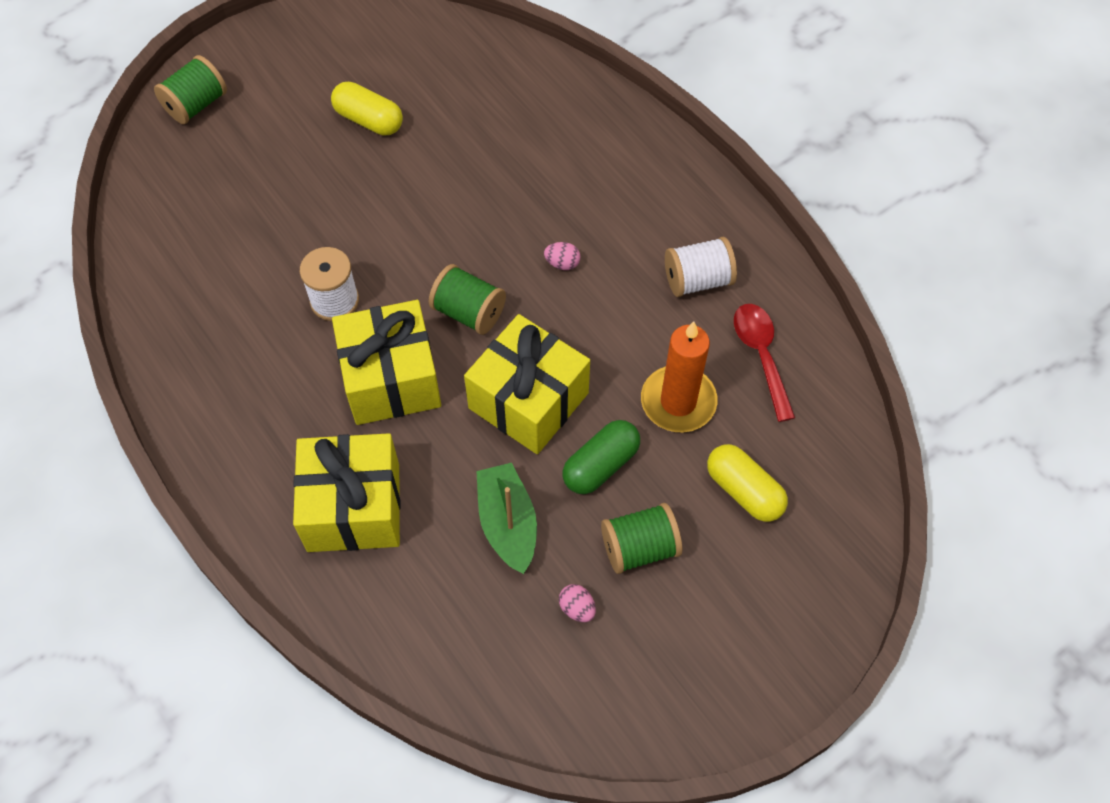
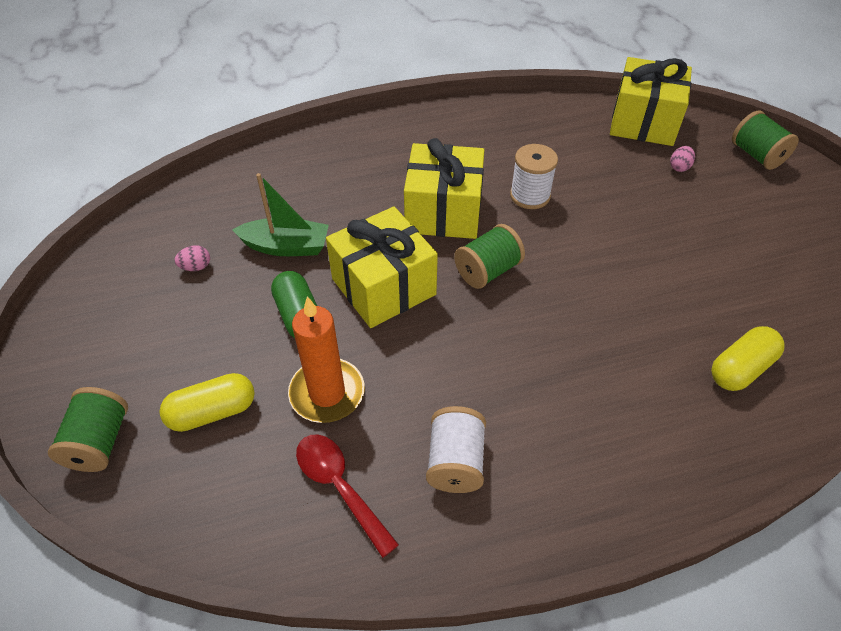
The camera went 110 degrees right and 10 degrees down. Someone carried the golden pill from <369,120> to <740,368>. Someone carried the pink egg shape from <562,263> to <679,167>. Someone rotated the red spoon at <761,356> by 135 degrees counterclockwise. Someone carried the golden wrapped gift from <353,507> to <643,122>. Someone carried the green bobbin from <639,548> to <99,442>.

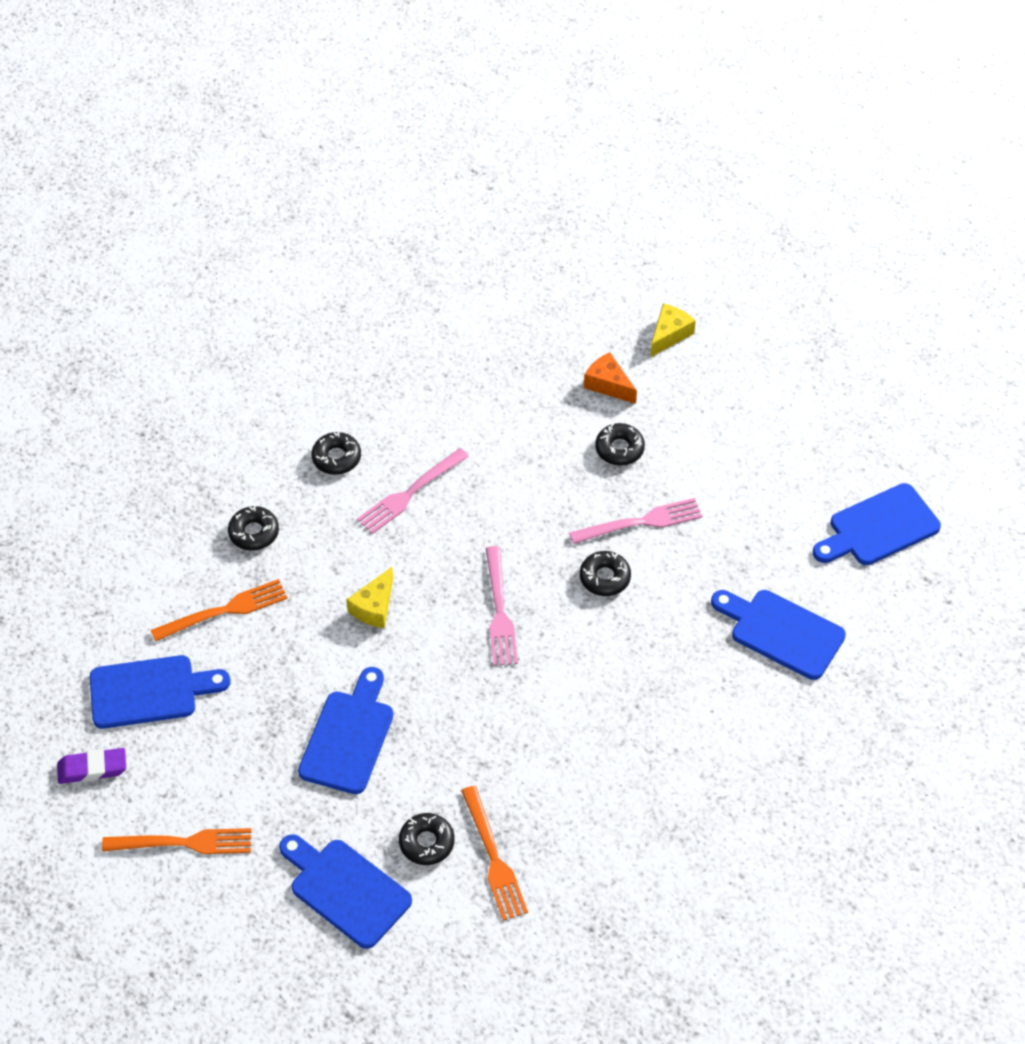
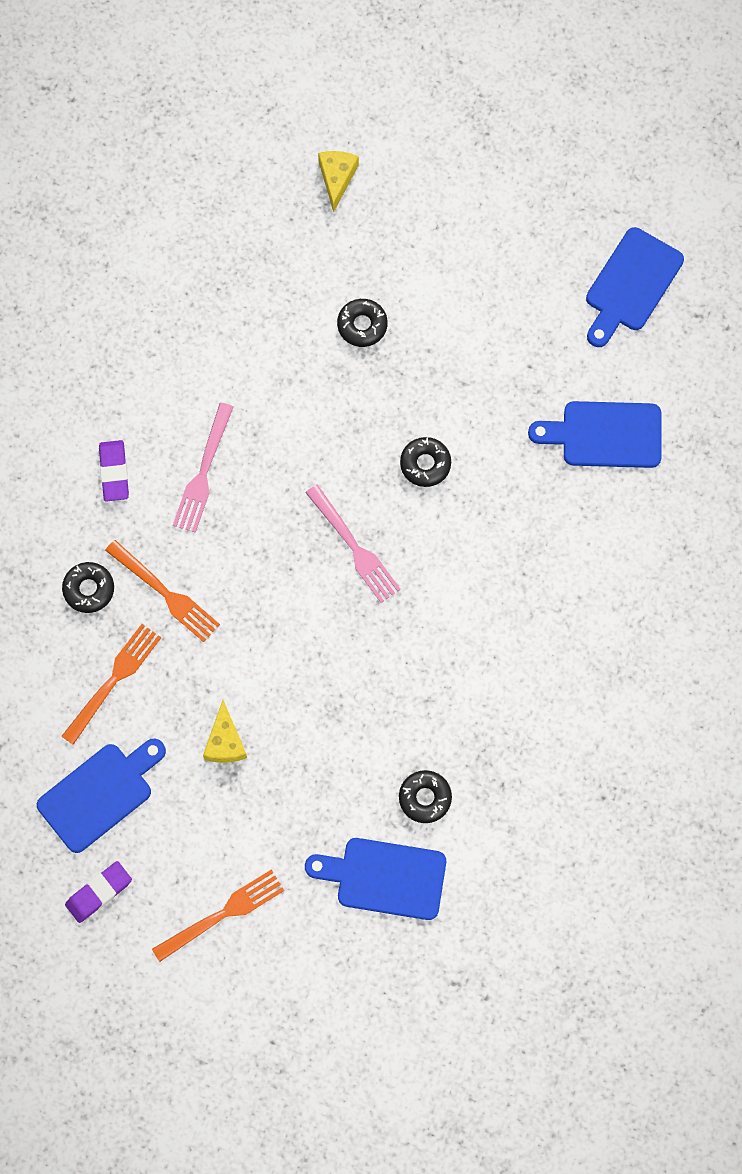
The camera went 30 degrees left and 20 degrees up. Someone took away the orange piece of cheese at <608,384>. Someone swapped the jet-black doughnut at <336,458> for the purple eraser at <114,472>. Someone took away the pink dinner fork at <641,522>. Someone carried the golden piece of cheese from <374,607> to <225,741>. Someone took away the royal blue chopping board at <348,737>. Someone carried the orange dinner fork from <494,858> to <166,593>.

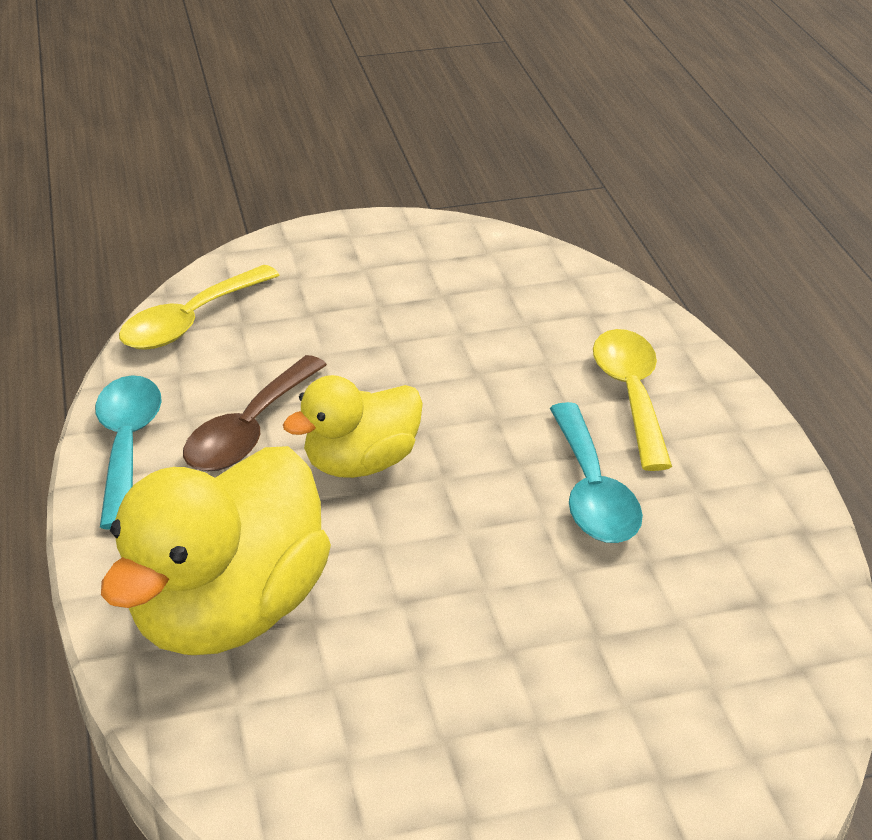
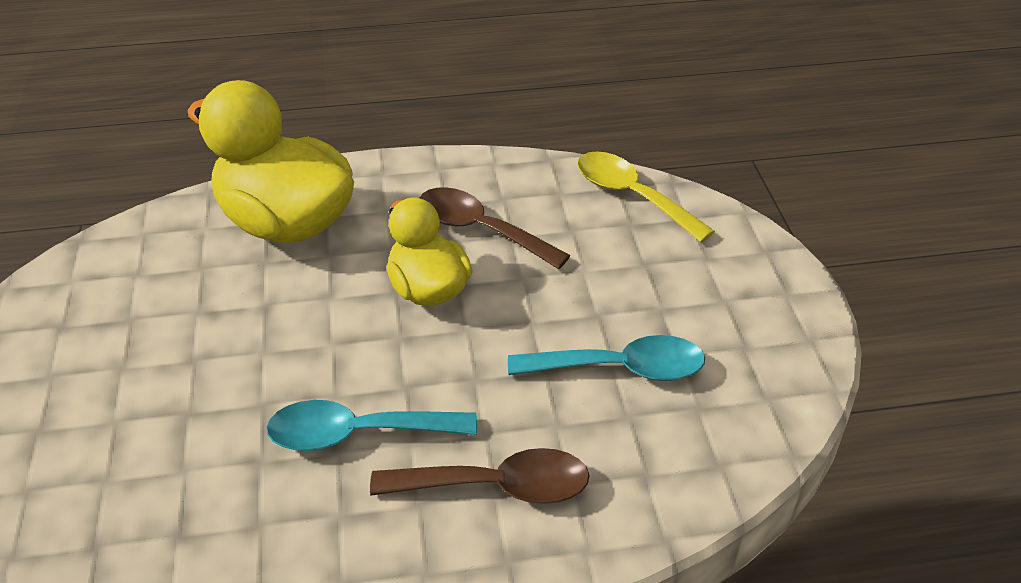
The camera went 95 degrees right and 5 degrees up. Someone repainted the golden spoon at <631,395>, which became the russet spoon at <496,487>. Someone carried the turquoise spoon from <127,446> to <620,369>.

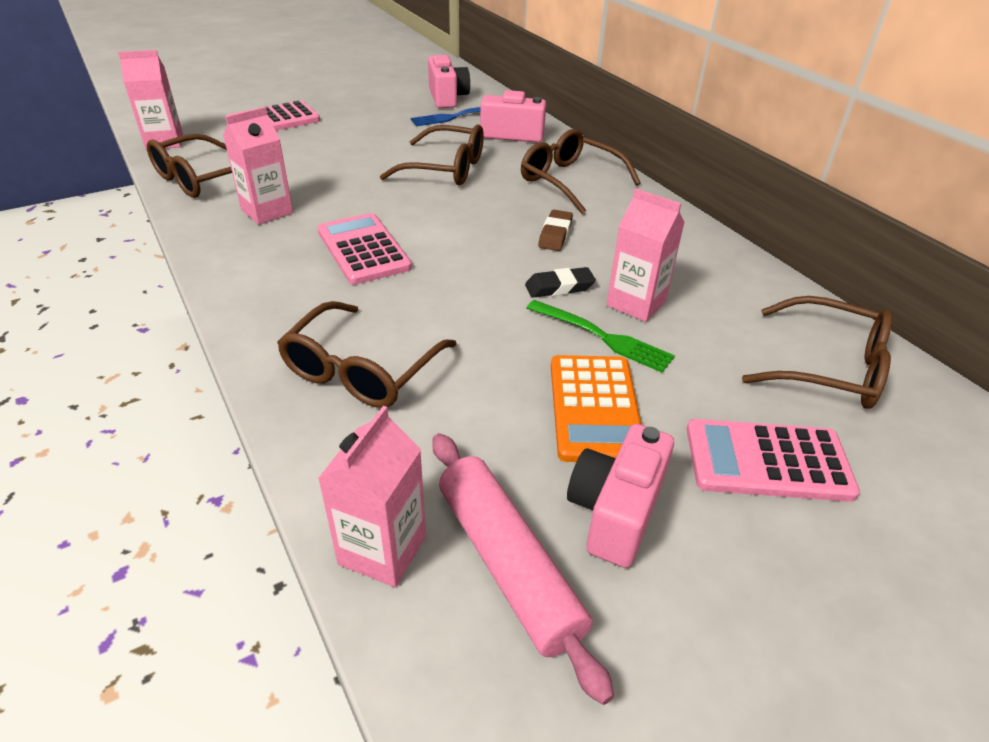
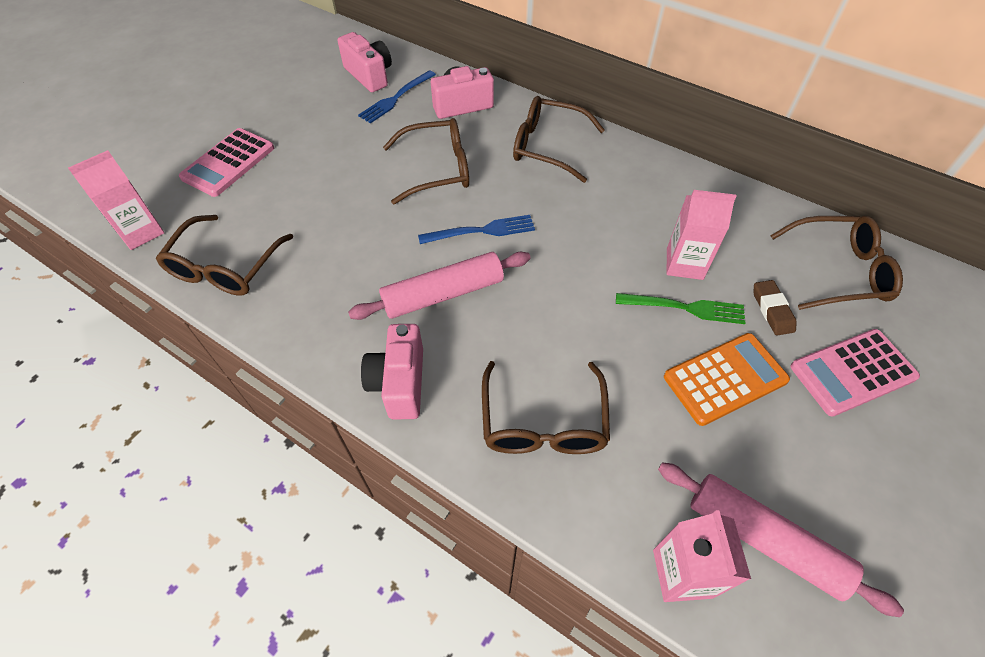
The camera went 25 degrees left and 15 degrees up. Someone took away the pink milk carton at <267,211>. Someone carried the russet eraser from <555,234> to <772,310>. Someone swapped the pink calculator at <363,249> for the pink pastry roller at <443,294>. Someone took away the jet-black eraser at <559,287>. Someone rotated the orange calculator at <594,408> by 90 degrees counterclockwise. Someone carried the pink photo camera from <615,512> to <399,383>. Someone put down the royal blue dinner fork at <481,231>.

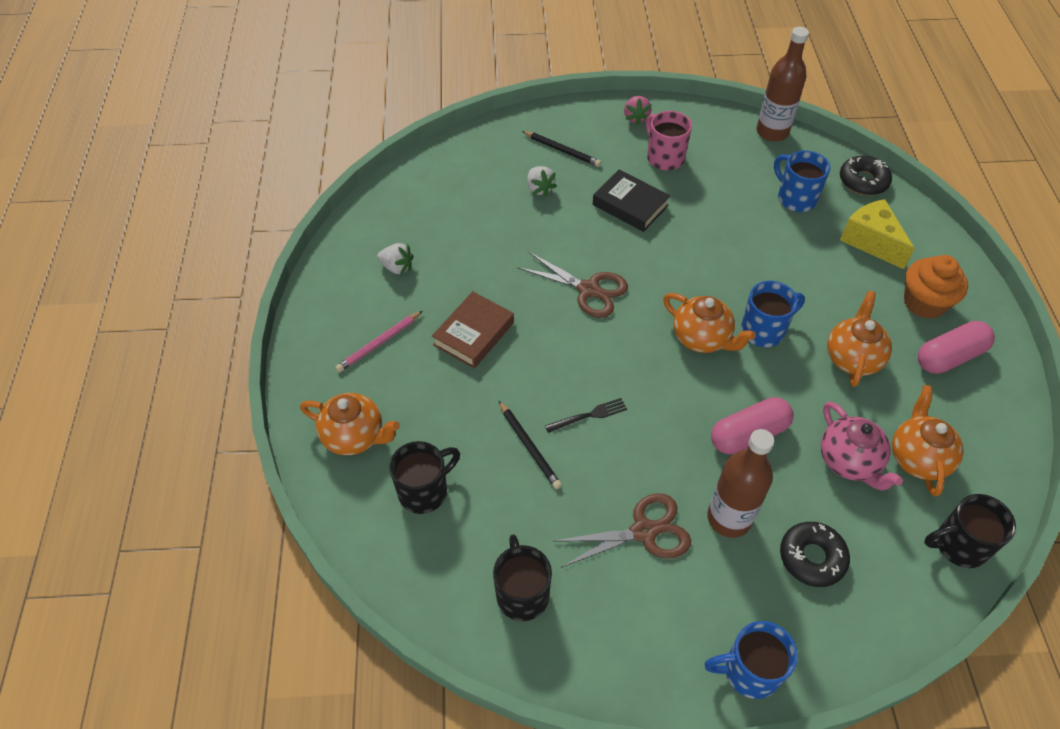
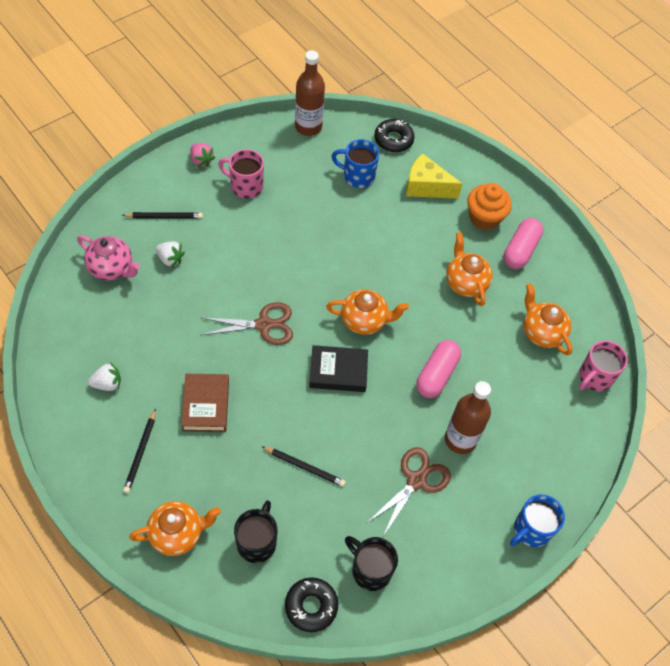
The camera went 40 degrees left and 5 degrees up. Someone carried the jet-black book from <630,205> to <338,371>. Someone took away the royal blue coffee mug at <764,330>. Someone repainted the pink pencil at <379,343>, which became the jet-black pencil at <140,452>. Someone took away the jet-black dinner fork at <589,415>. Someone carried the pink teapot from <849,462> to <111,268>. Someone repainted the jet-black coffee mug at <958,545>, which became the pink coffee mug at <594,377>. Someone carried the jet-black doughnut from <812,557> to <311,606>.

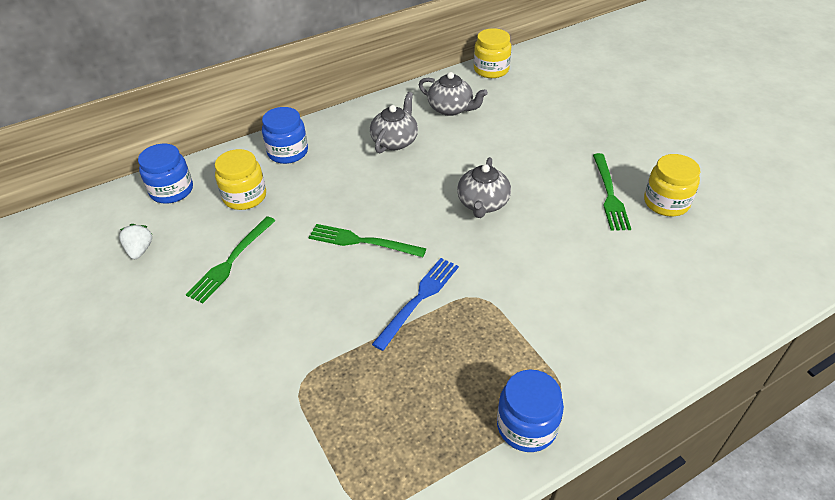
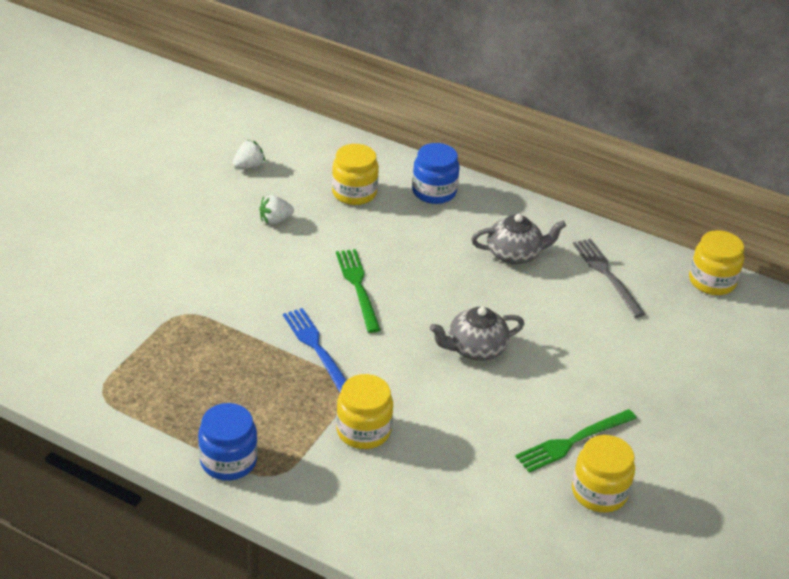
The camera went 55 degrees right and 5 degrees down. Someone swapped the ash-grey teapot at <451,109> for the ash-grey dinner fork at <606,275>. Someone took away the royal blue jar at <172,190>. Someone swapped the green dinner fork at <231,261> for the pure white toy strawberry at <275,220>. Someone rotated the royal blue dinner fork at <419,299> by 120 degrees counterclockwise. Someone put down the golden jar at <363,430>.

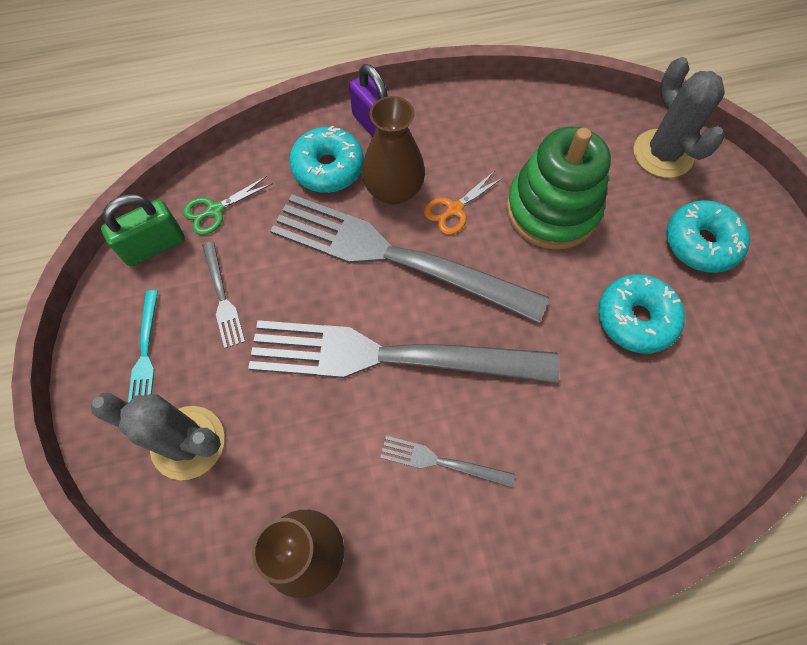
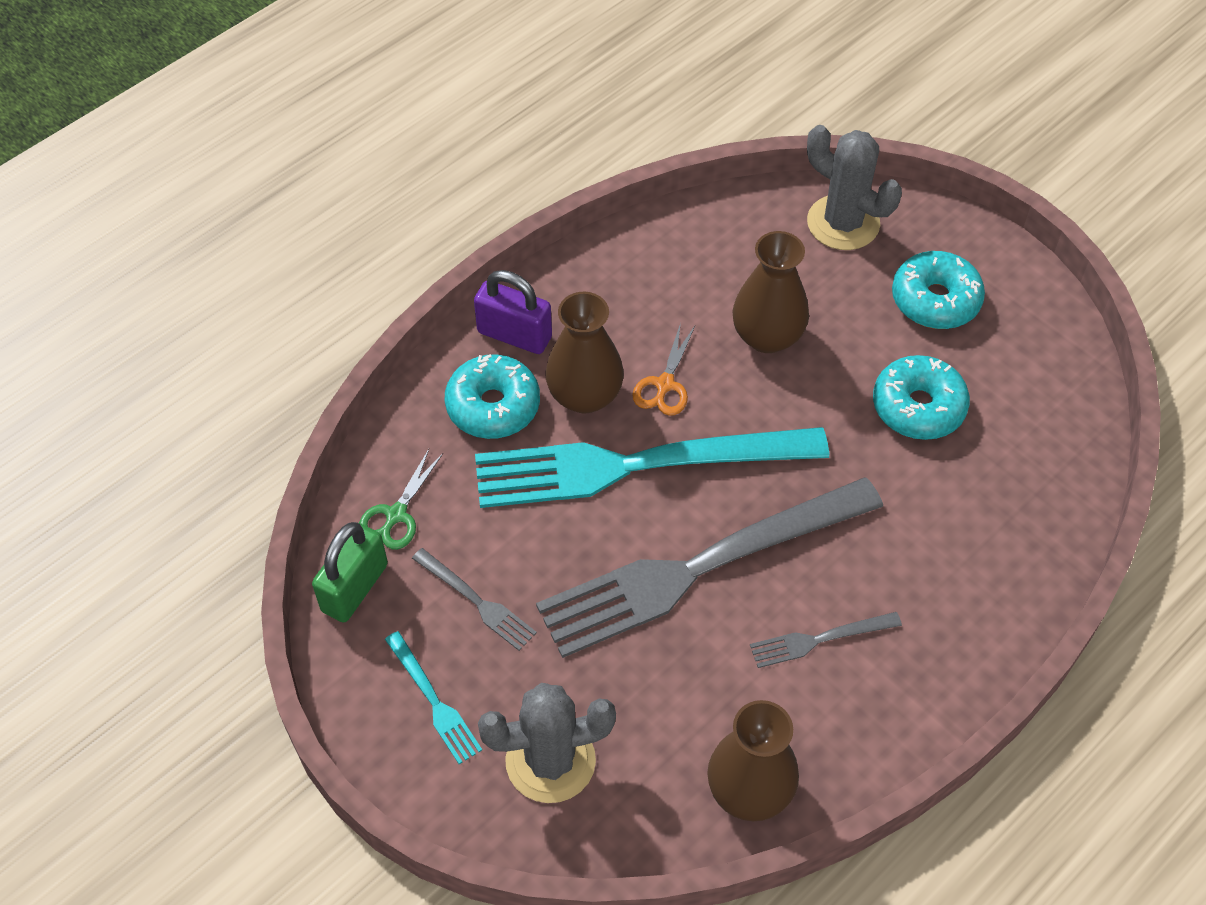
The camera went 30 degrees left and 10 degrees down. Someone swapped the green stacking toy at <552,210> for the russet flower vase at <767,336>. Someone repainted the ash-grey dinner fork at <395,257>, which became the turquoise dinner fork at <636,465>.

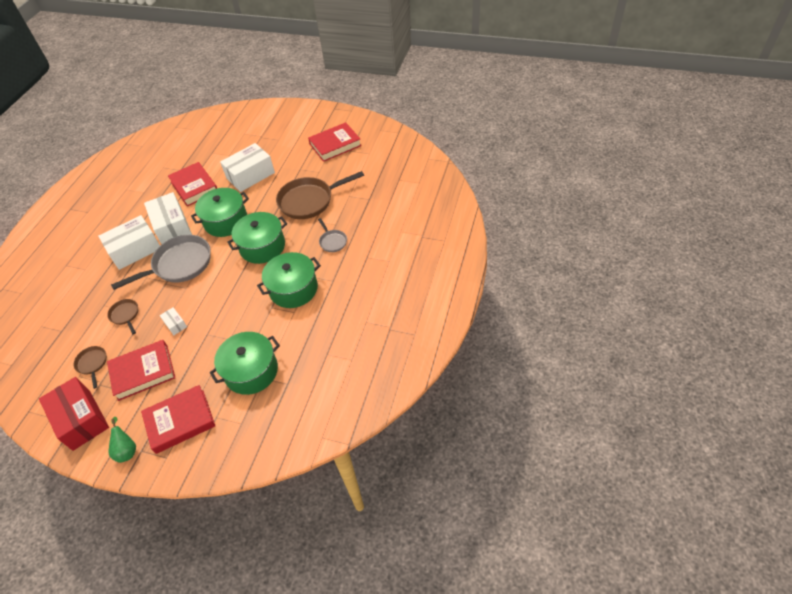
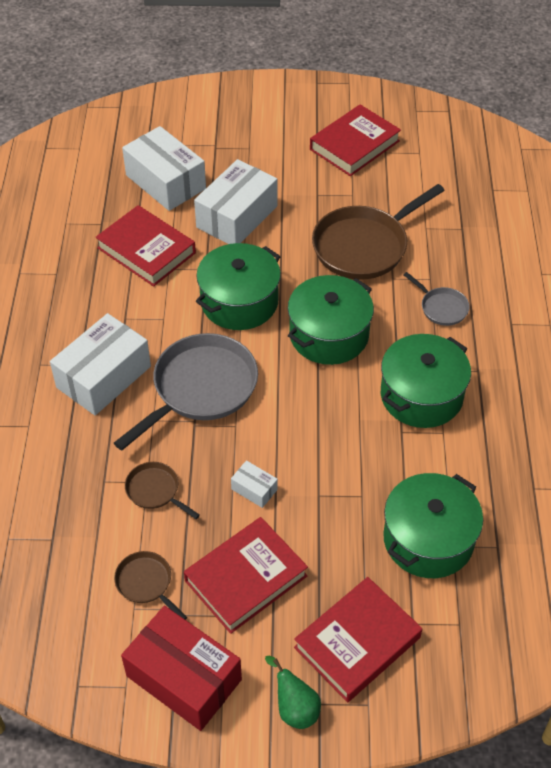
The camera went 20 degrees left and 0 degrees up. Someone carried the pure white parcel from <172,227> to <165,182>.

